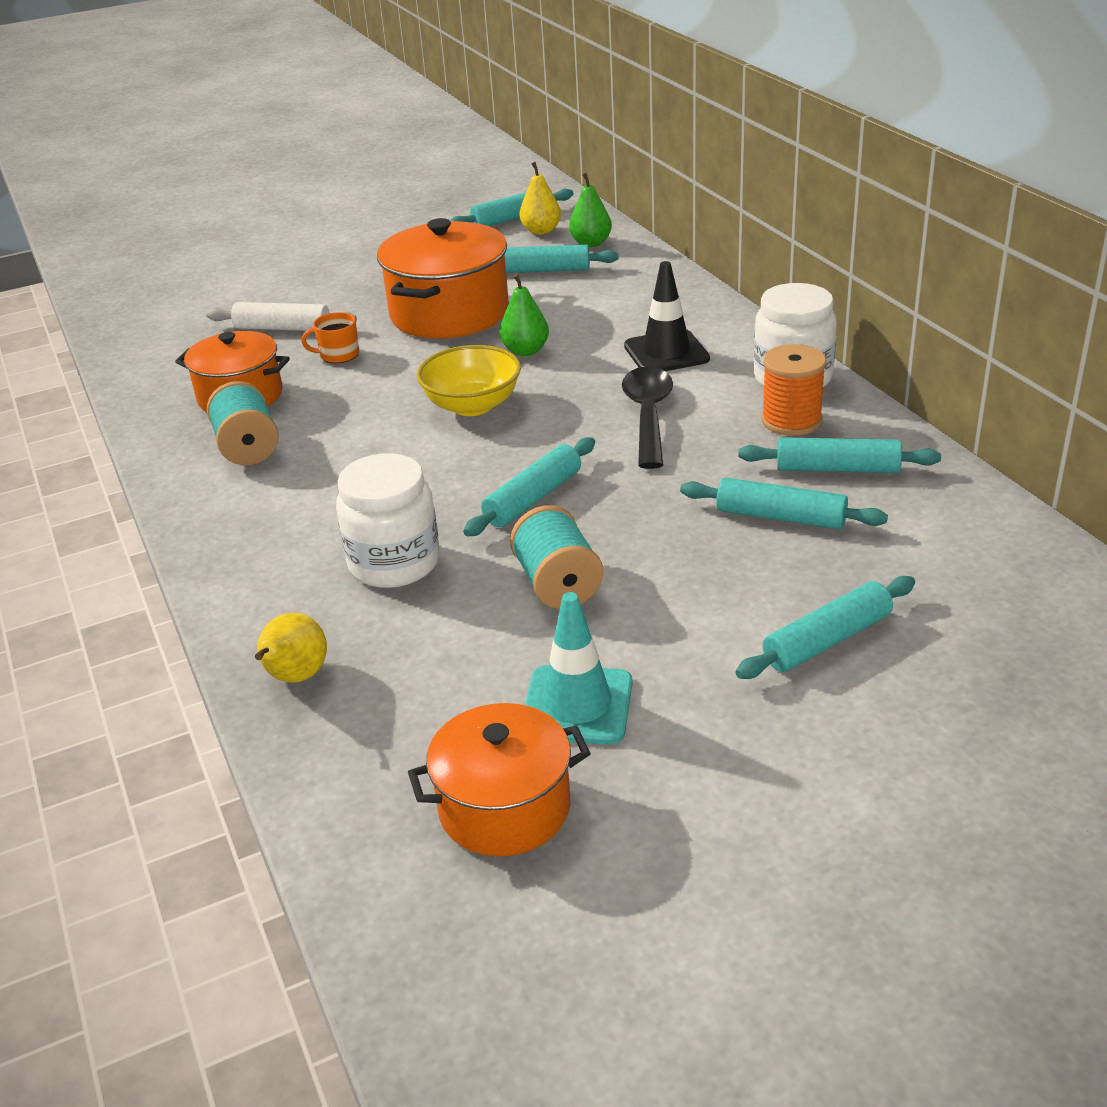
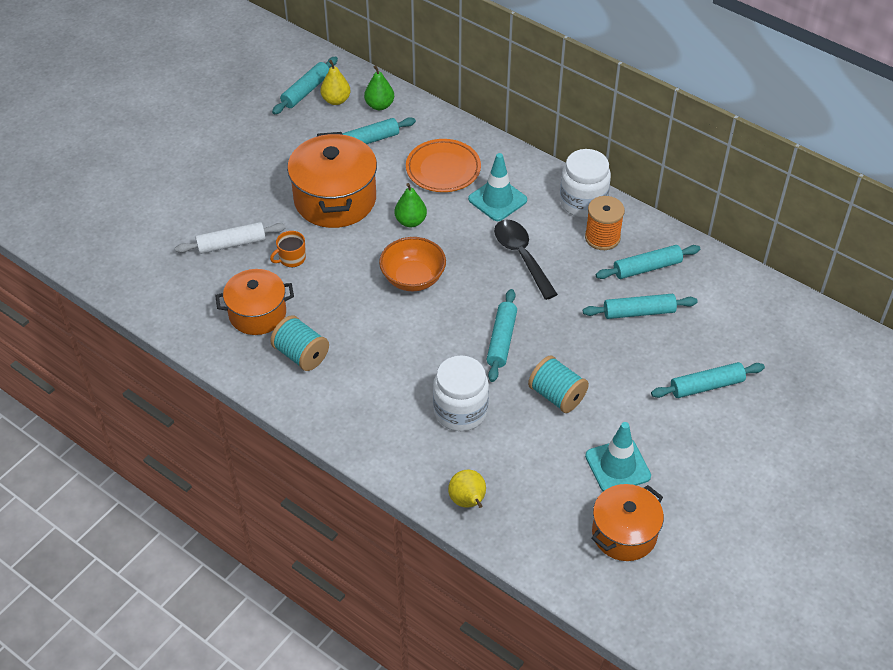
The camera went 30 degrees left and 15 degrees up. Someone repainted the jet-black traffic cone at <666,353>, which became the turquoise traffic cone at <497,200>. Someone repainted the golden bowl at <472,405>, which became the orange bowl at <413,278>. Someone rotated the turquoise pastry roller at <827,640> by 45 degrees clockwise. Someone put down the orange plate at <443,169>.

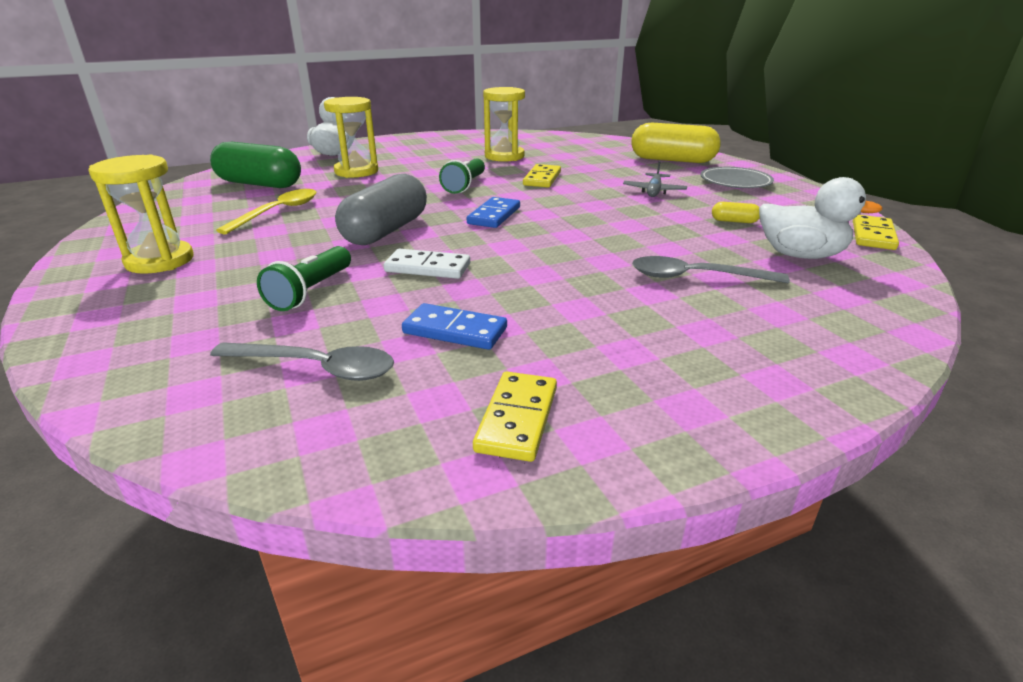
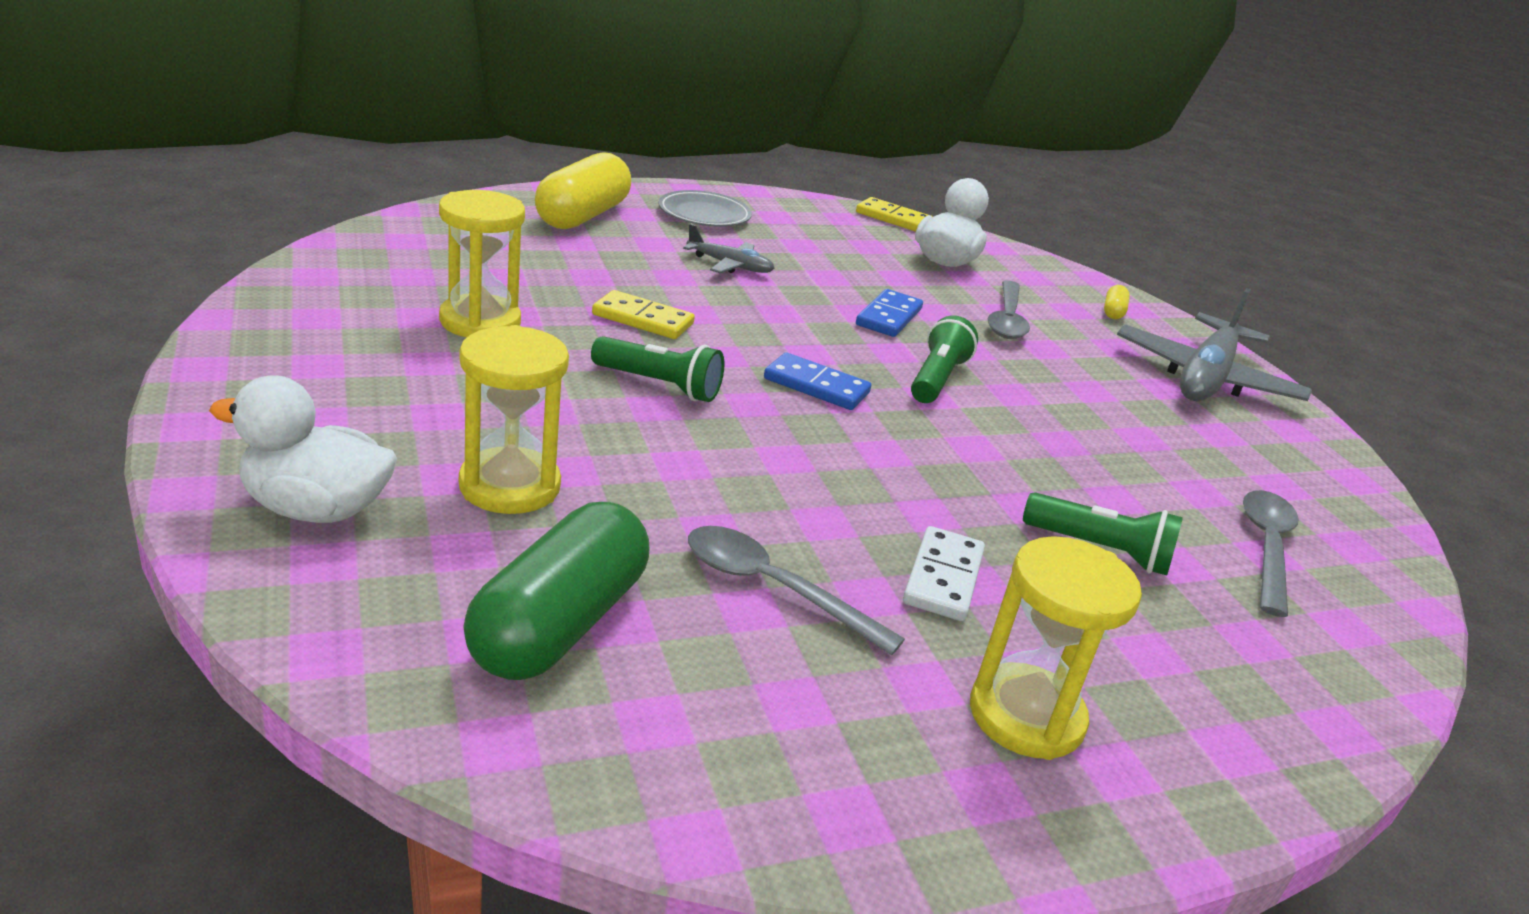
The camera went 90 degrees left and 0 degrees up. Someone took away the ash-grey pill at <386,231>. Someone repainted the golden spoon at <278,212>, which became the ash-grey spoon at <774,588>. Someone carried the golden pill from <734,221> to <1113,312>. Someone carried the pure white domino piece from <428,267> to <943,578>. Someone carried the royal blue domino piece from <455,330> to <888,317>. Someone took away the golden domino piece at <517,419>. Someone put down the ash-grey aeroplane at <1205,378>. Someone put down the green flashlight at <937,379>.

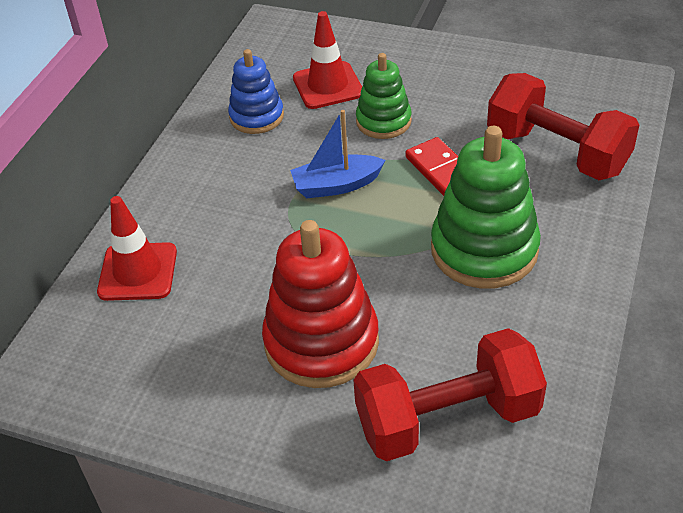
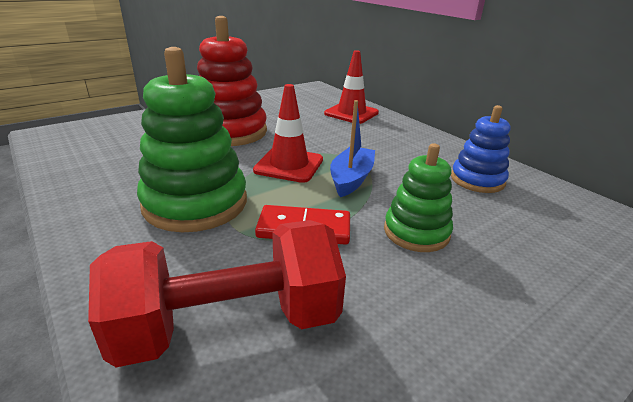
The camera went 120 degrees right and 15 degrees down. Someone carried the red traffic cone from <328,86> to <289,165>. Someone took away the red free weight at <447,419>.

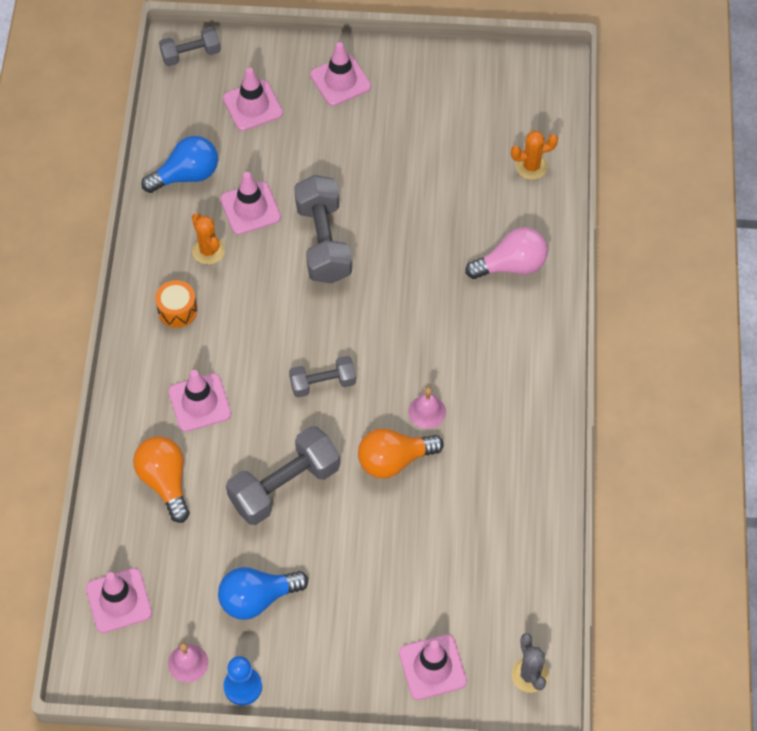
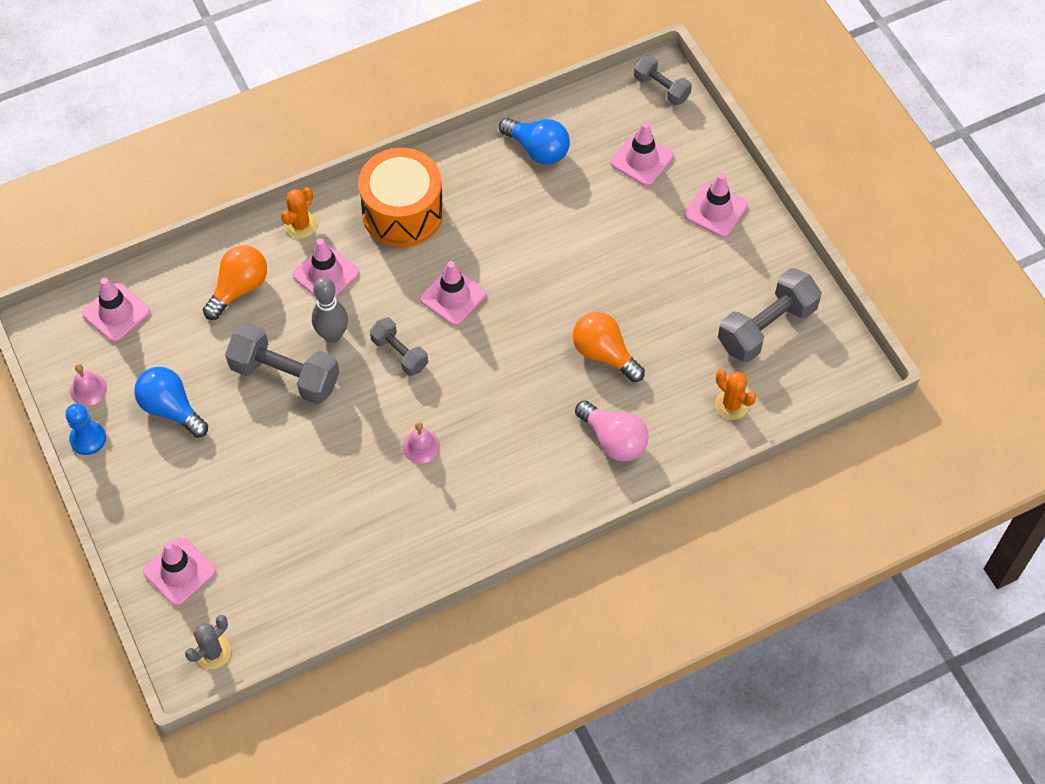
The camera went 60 degrees right and 0 degrees up. Someone carried the pink traffic cone from <250,208> to <453,296>. Someone carried the ash-grey free weight from <323,242> to <766,327>. Someone carried the orange saguaro cactus from <208,251> to <301,225>. Someone scaled the orange snare drum at <177,310> by 2.14. Someone carried the orange lightbulb from <394,460> to <604,354>. Someone put down the ash-grey skittle at <332,335>.

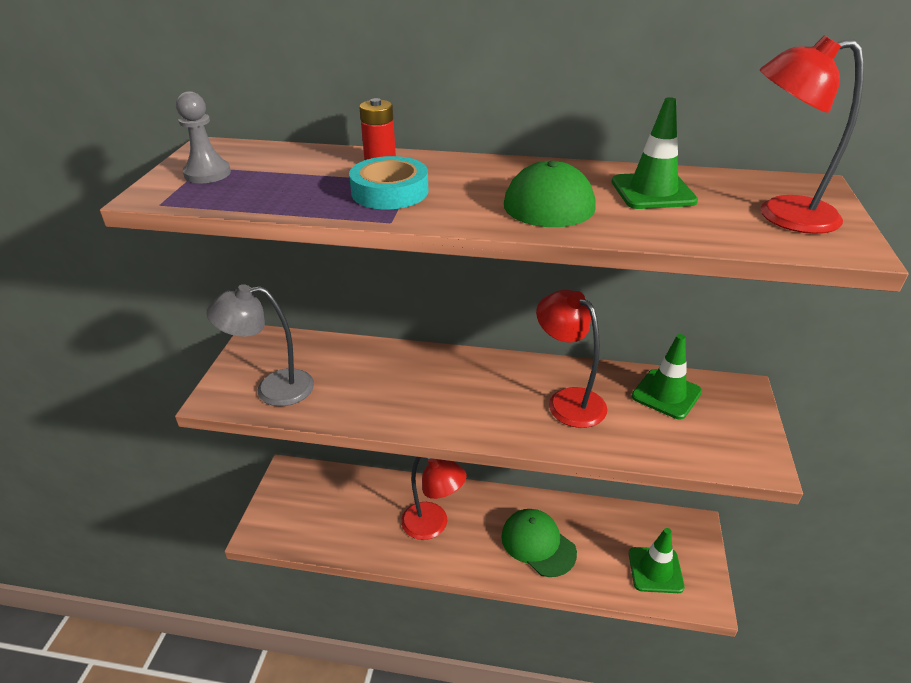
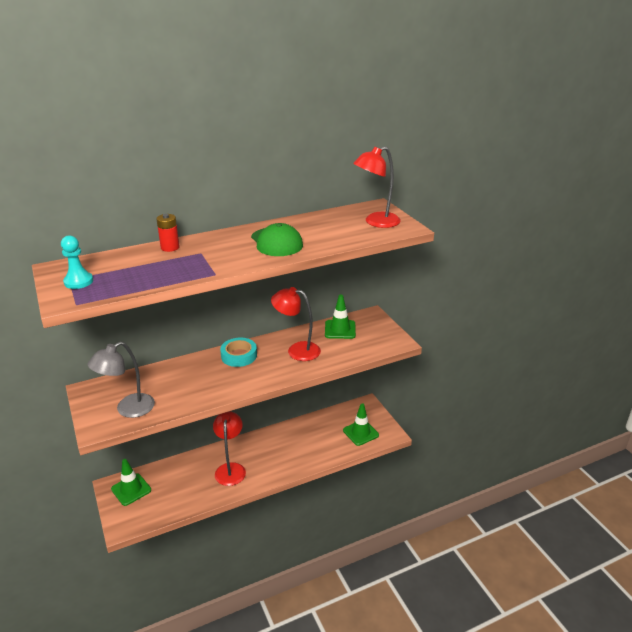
The camera went 35 degrees left and 5 degrees down. Someone repainted the ash-grey chess pawn at <207,173>, which became the turquoise chess pawn at <78,281>. Someone carried the green traffic cone from <653,191> to <131,489>. Someone carried the turquoise roll of tape from <390,192> to <239,356>. Someone rotated the red desk lamp at <433,525> by 90 degrees counterclockwise. Someone took away the green baseball cap at <538,544>.

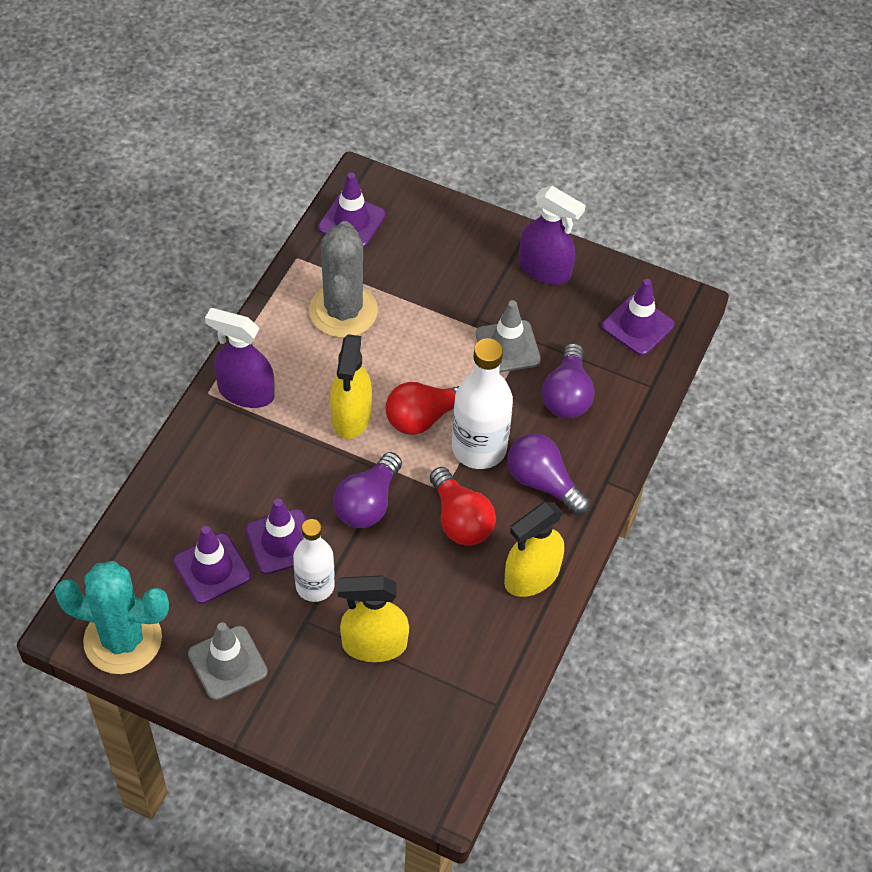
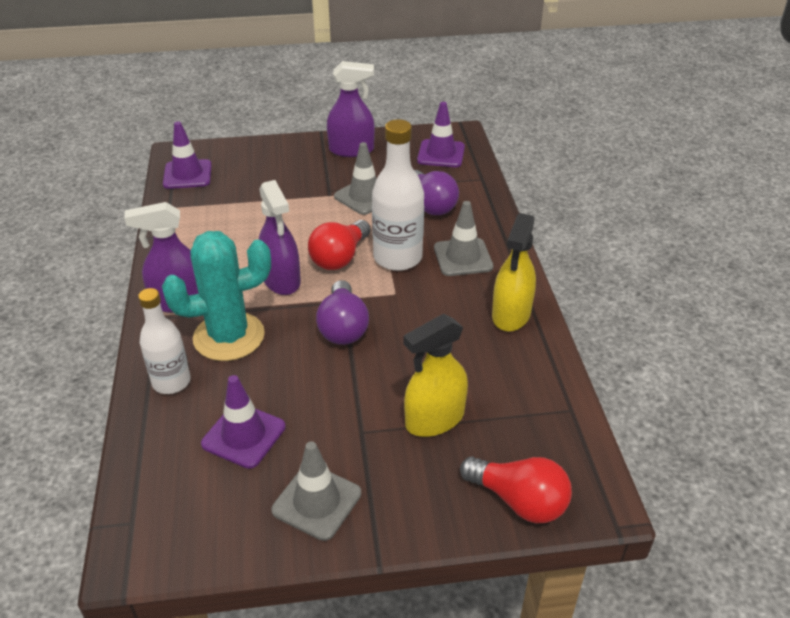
The camera went 30 degrees left and 15 degrees down. Someone took away the ash-grey saguaro cactus at <343,311>. Someone repainted the golden spray cleaner at <351,416>, which became the purple spray cleaner at <281,280>. Someone swapped the purple lightbulb at <543,482> for the ash-grey traffic cone at <463,257>. Someone carried the red lightbulb from <460,520> to <519,501>. Someone took away the purple traffic cone at <281,542>. Someone carried the pure white bottle from <315,586> to <171,382>. Someone carried the turquoise saguaro cactus from <123,639> to <229,337>.

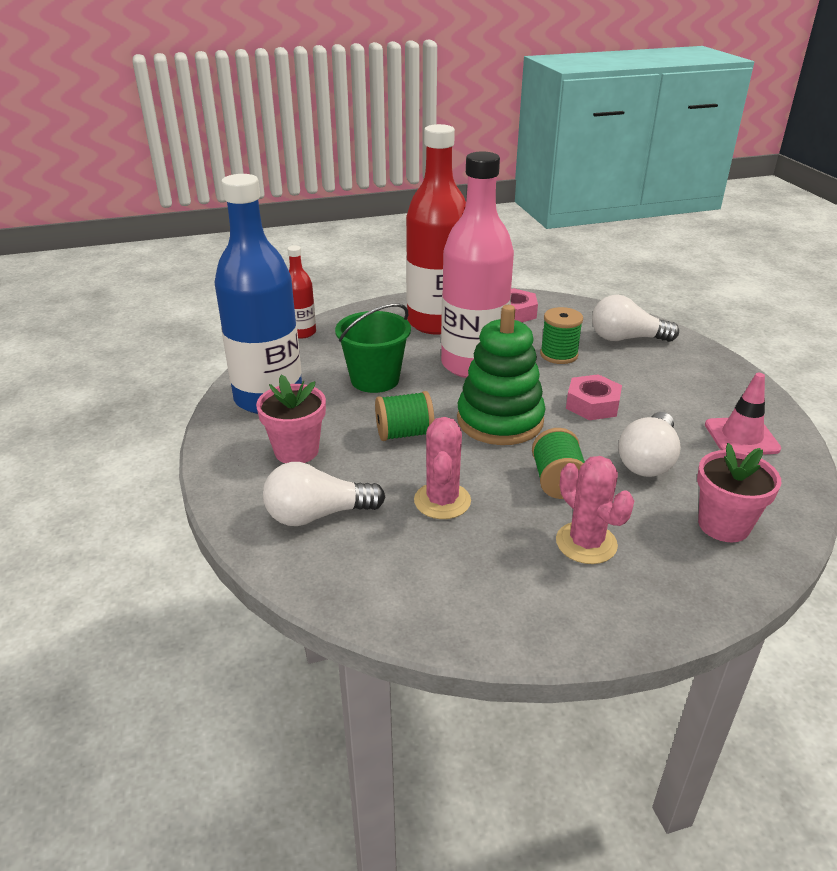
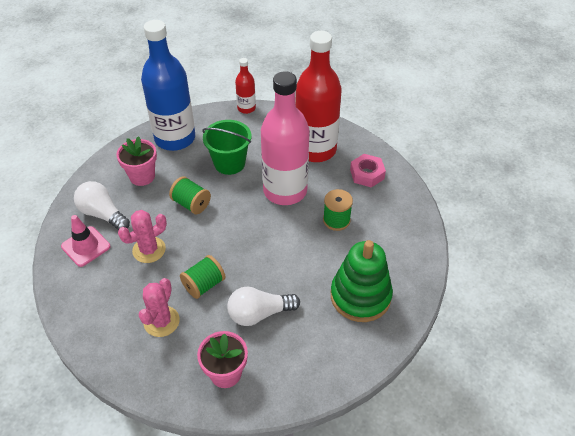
The camera went 50 degrees right and 15 degrees up. Someone took away the pure white lightbulb at <626,339>. Someone carried the green stacking toy from <500,420> to <360,296>. Someone carried the pink traffic cone from <741,437> to <86,246>. Someone took away the pink nut at <592,404>.

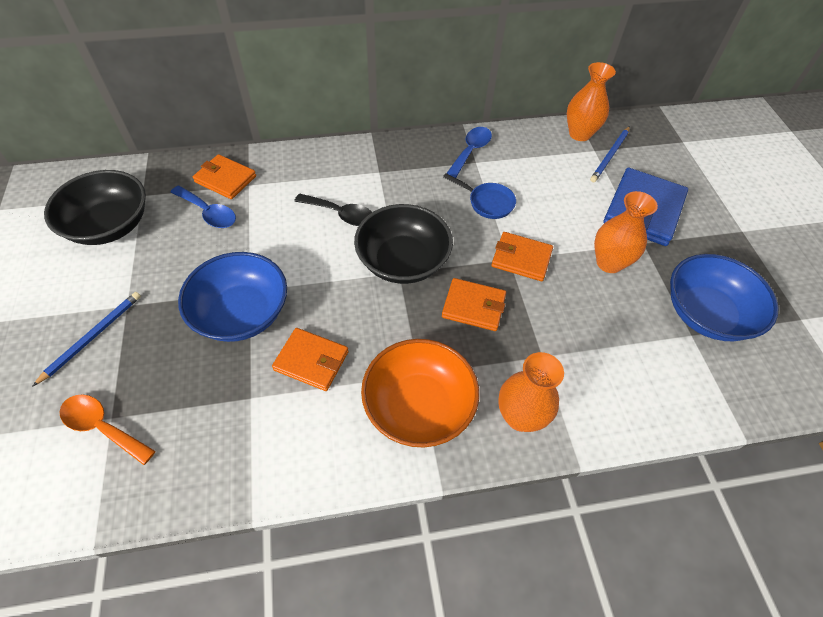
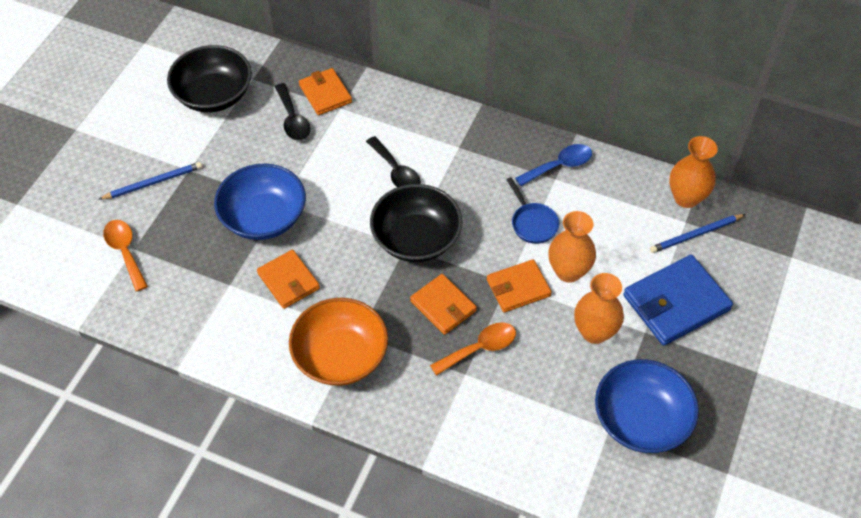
The camera went 35 degrees right and 0 degrees up. Someone repainted the royal blue spoon at <208,213>, which became the jet-black spoon at <293,119>. Someone rotated the orange wallet at <521,258> by 75 degrees counterclockwise. Someone carried the orange flower vase from <520,416> to <568,271>. Someone put down the orange spoon at <480,348>.

